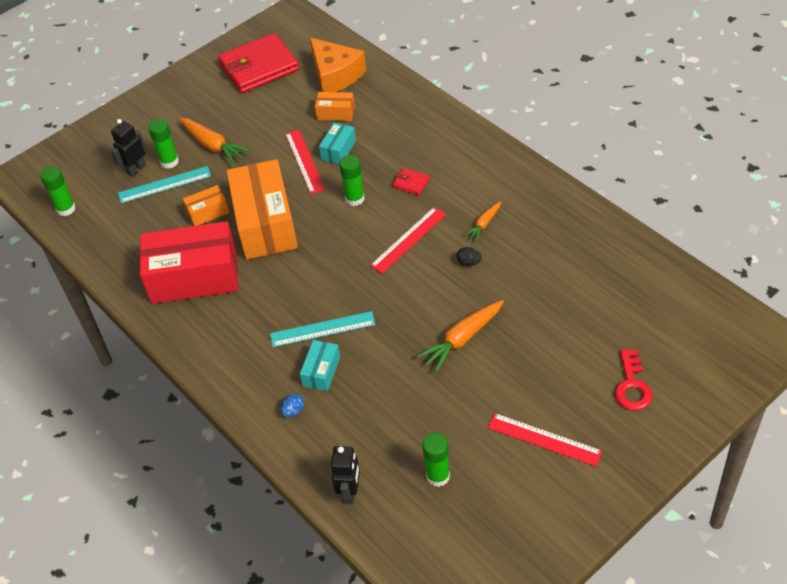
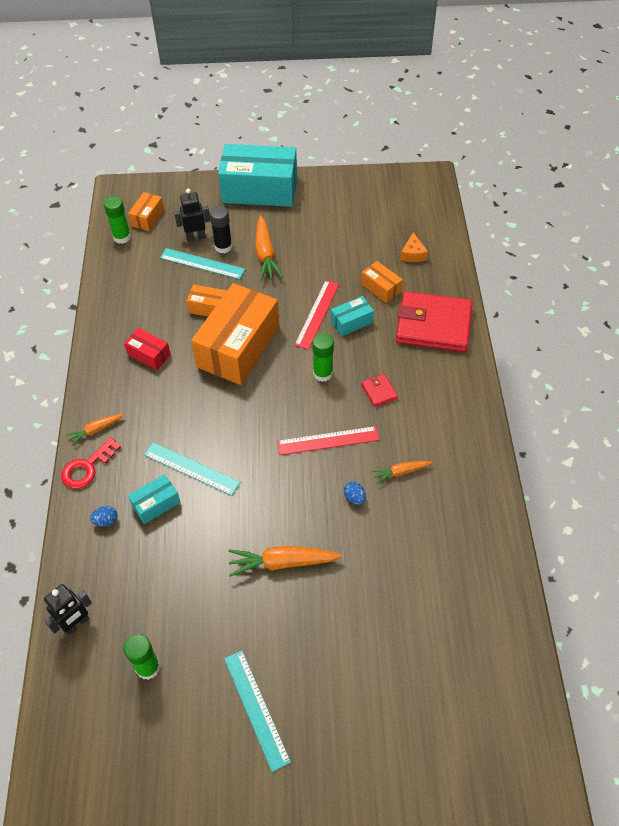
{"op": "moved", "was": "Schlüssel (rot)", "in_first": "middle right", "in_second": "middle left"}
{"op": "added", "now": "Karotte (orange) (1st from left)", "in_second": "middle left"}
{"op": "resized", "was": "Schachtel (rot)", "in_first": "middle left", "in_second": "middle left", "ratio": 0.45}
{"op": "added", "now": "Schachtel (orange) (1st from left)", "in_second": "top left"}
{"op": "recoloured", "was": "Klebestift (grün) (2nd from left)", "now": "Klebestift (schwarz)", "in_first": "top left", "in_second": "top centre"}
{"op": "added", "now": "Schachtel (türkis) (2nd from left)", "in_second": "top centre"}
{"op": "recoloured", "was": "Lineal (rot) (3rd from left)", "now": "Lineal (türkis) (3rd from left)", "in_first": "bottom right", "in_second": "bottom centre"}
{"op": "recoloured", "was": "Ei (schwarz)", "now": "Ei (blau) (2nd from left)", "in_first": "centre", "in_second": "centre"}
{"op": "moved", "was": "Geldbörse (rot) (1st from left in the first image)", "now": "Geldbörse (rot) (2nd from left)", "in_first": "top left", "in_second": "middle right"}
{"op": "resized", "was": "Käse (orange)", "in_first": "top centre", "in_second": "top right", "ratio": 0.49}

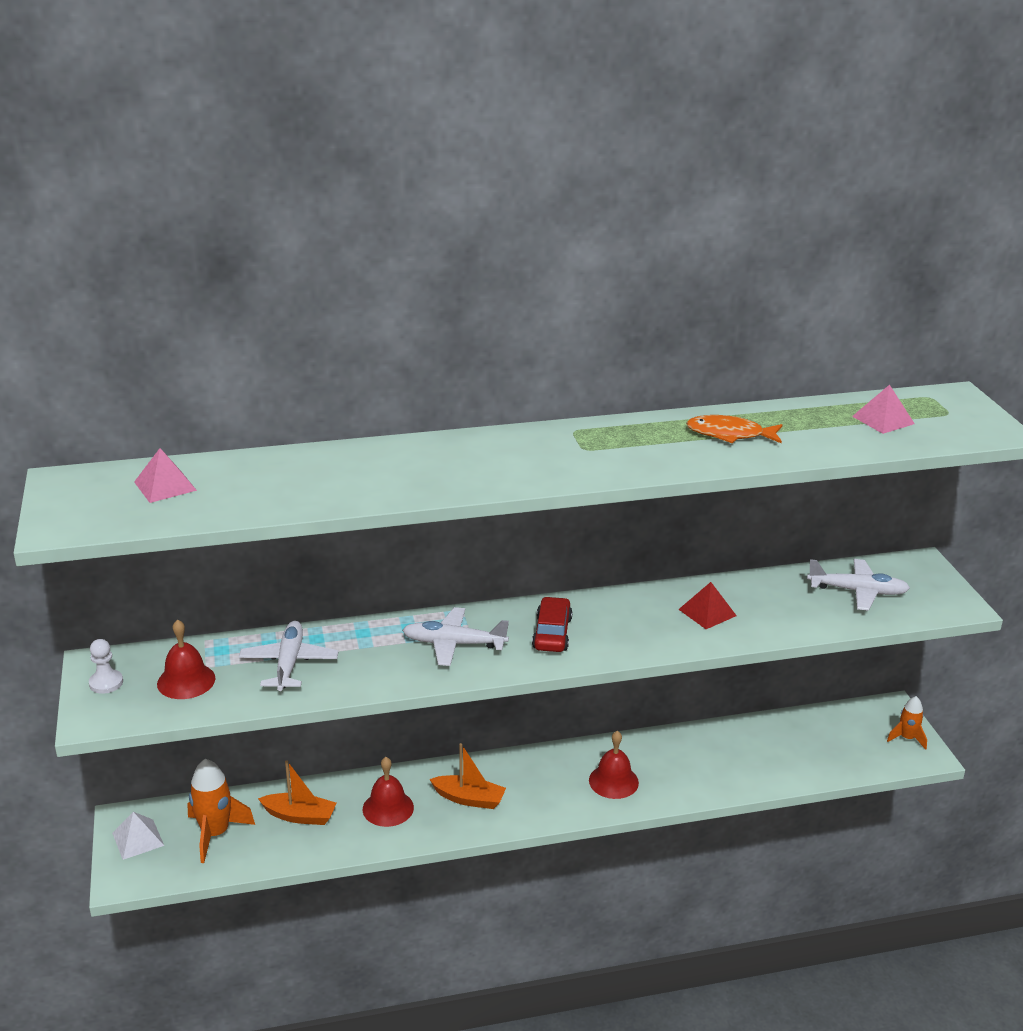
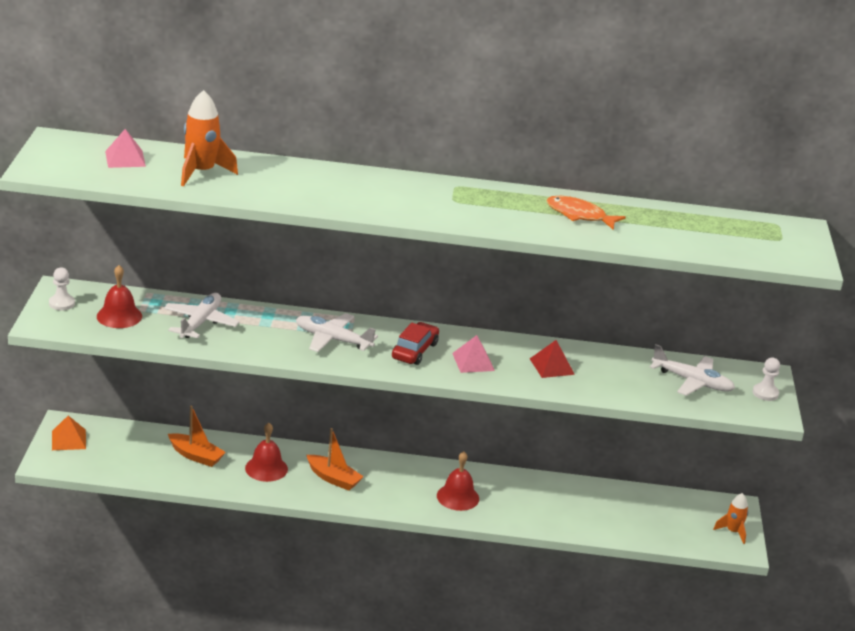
{"op": "recoloured", "was": "Pyramide (weiß)", "now": "Pyramide (orange)", "in_first": "bottom left", "in_second": "bottom left"}
{"op": "moved", "was": "Rakete (orange) (1st from left)", "in_first": "bottom left", "in_second": "top left"}
{"op": "moved", "was": "Pyramide (rosa) (2nd from left)", "in_first": "middle right", "in_second": "centre"}
{"op": "added", "now": "Bauer (weiß) (2nd from left)", "in_second": "middle right"}

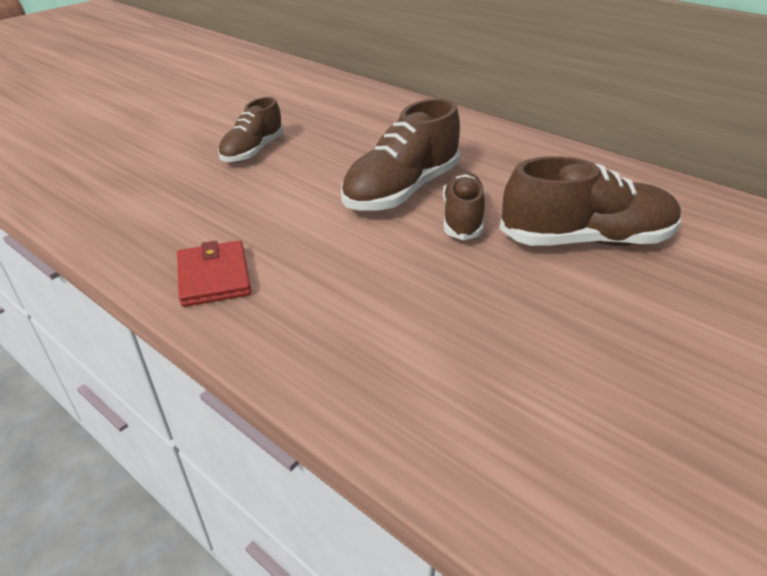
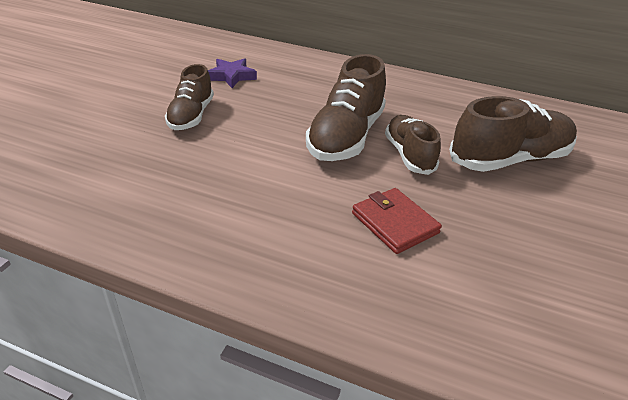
{"op": "added", "now": "Stern (lila)", "in_second": "top centre"}
{"op": "moved", "was": "Geldbörse (rot)", "in_first": "middle left", "in_second": "centre"}

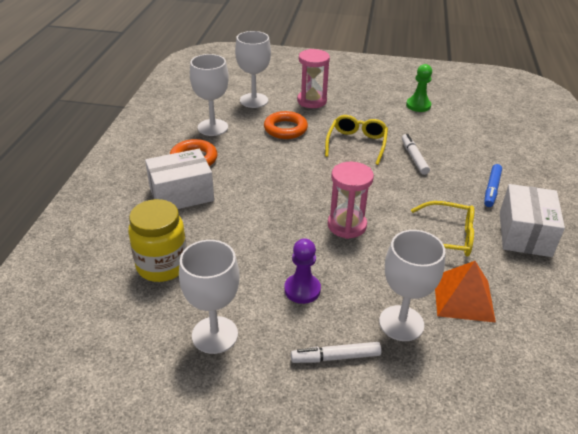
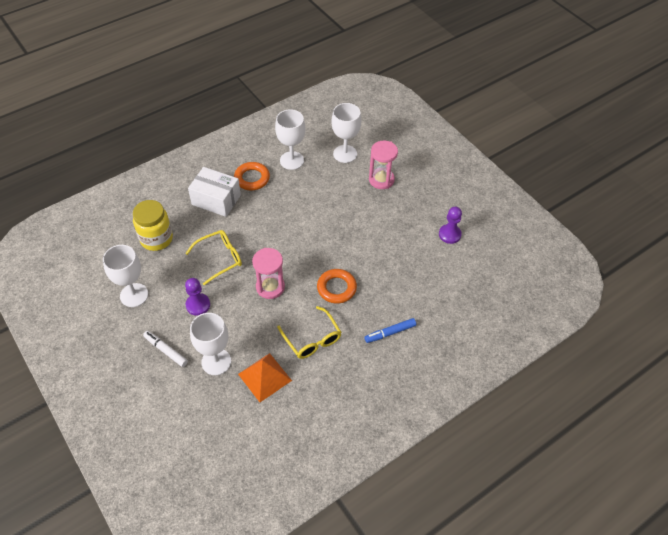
{"op": "moved", "was": "Brille (gelb) (1st from left)", "in_first": "top centre", "in_second": "middle left"}
{"op": "moved", "was": "Ring (orange) (2nd from left)", "in_first": "top centre", "in_second": "centre"}
{"op": "recoloured", "was": "Bauer (grün)", "now": "Bauer (lila) (2nd from left)", "in_first": "top right", "in_second": "middle right"}
{"op": "removed", "was": "Filzstift (weiß) (2nd from left)", "in_first": "middle right"}
{"op": "removed", "was": "Schachtel (weiß) (2nd from left)", "in_first": "middle right"}

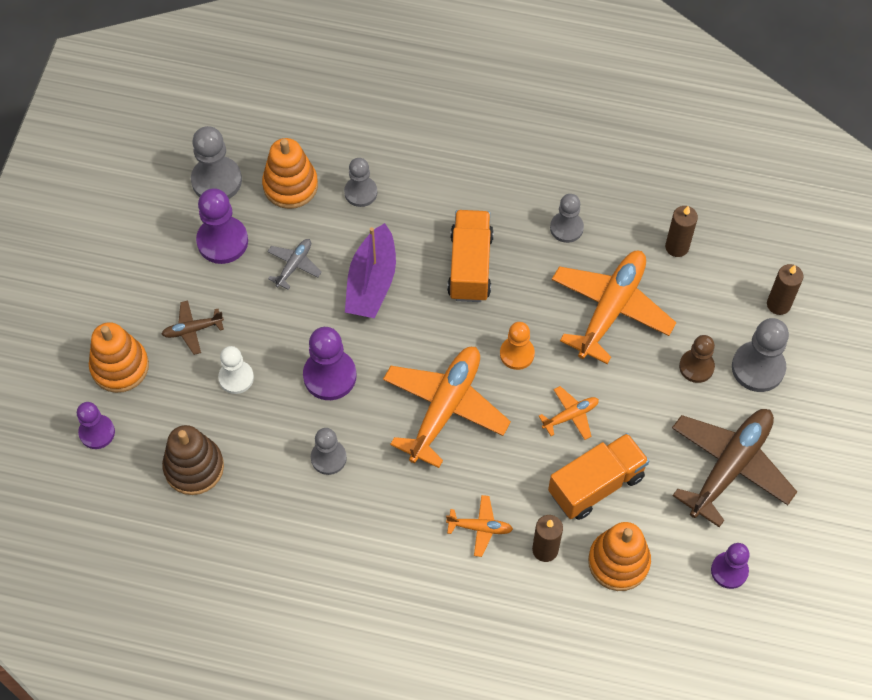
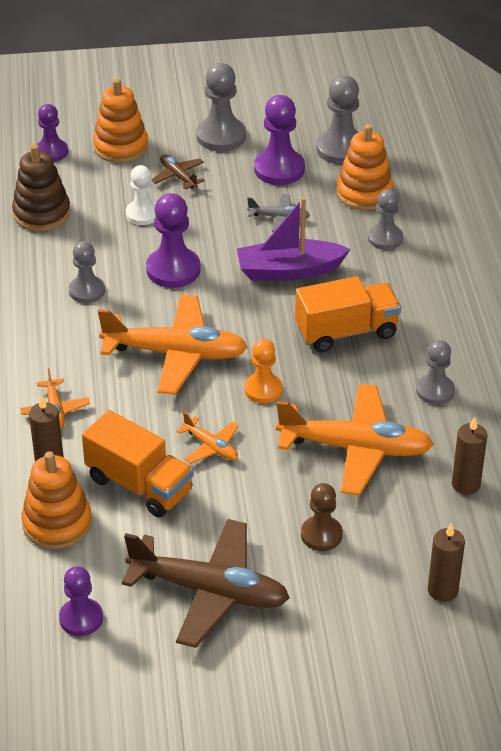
{"op": "moved", "was": "Bauer (grau) (5th from left in the first image)", "now": "Bauer (grau) (2nd from left)", "in_first": "middle right", "in_second": "top centre"}

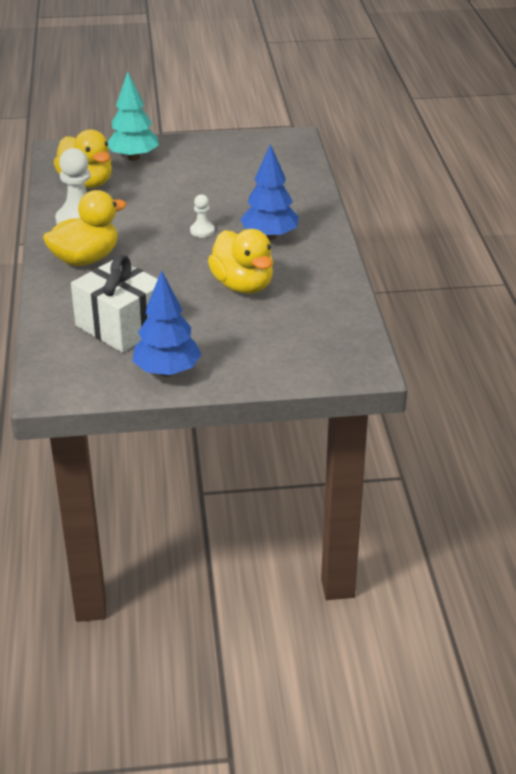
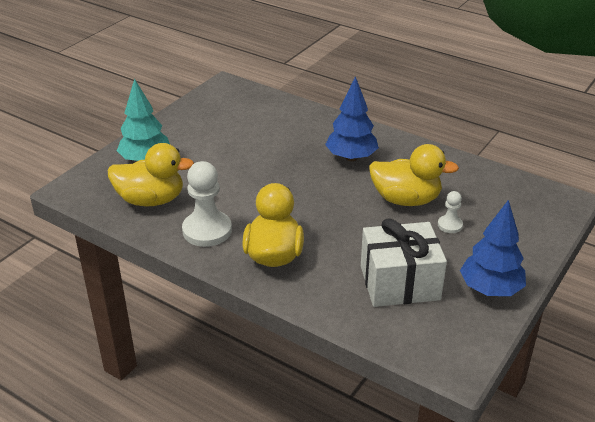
{"op": "moved", "was": "Bauer (weiß) (2nd from left)", "in_first": "top centre", "in_second": "middle right"}

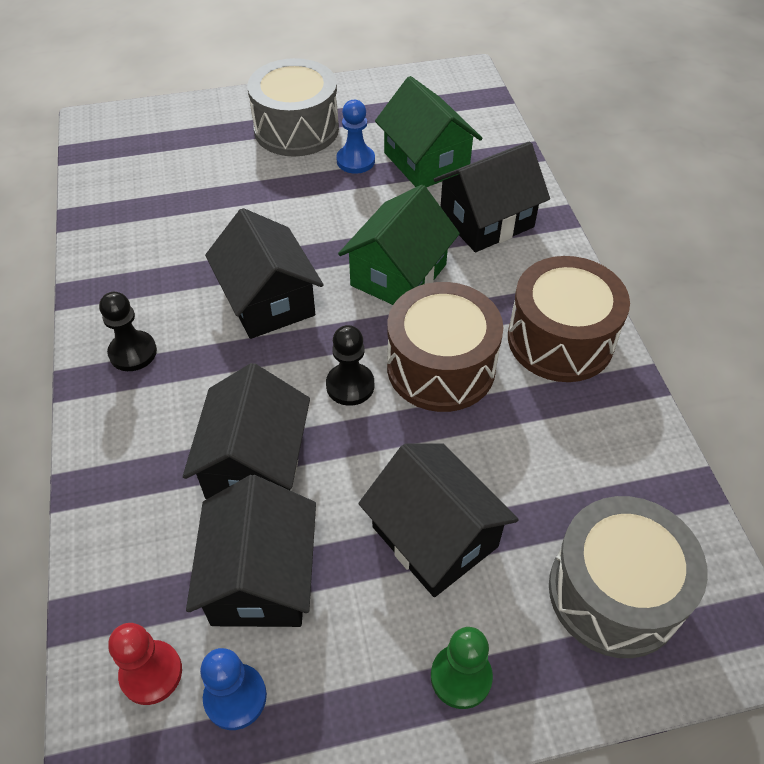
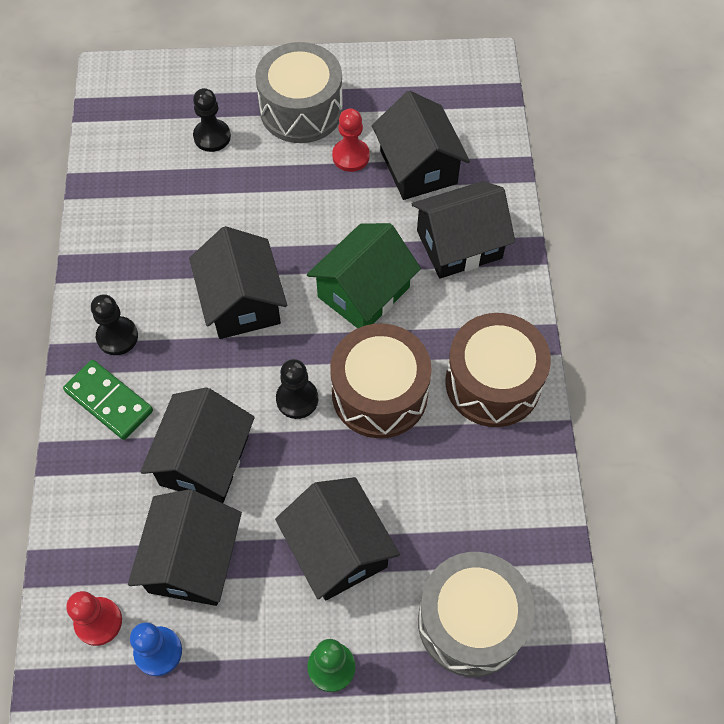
{"op": "added", "now": "Dominostein (grün)", "in_second": "middle left"}
{"op": "added", "now": "Bauer (schwarz) (2nd from left)", "in_second": "top left"}
{"op": "recoloured", "was": "Bauer (blau) (2nd from left)", "now": "Bauer (rot) (2nd from left)", "in_first": "top centre", "in_second": "top centre"}
{"op": "recoloured", "was": "Haus (grün) (2nd from left)", "now": "Haus (schwarz) (5th from left)", "in_first": "top centre", "in_second": "top centre"}

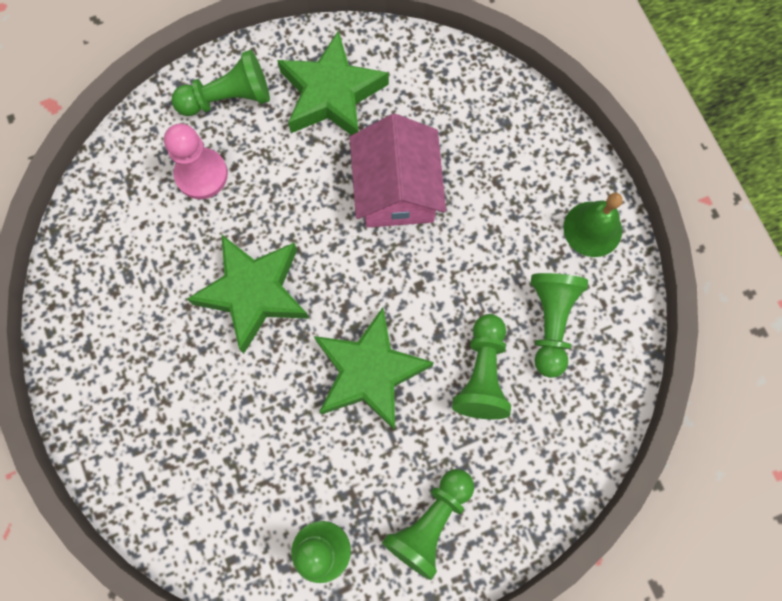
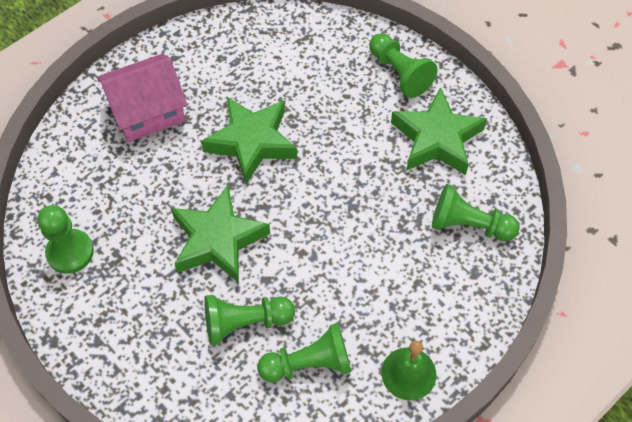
{"op": "moved", "was": "Haus (rosa)", "in_first": "top centre", "in_second": "top left"}
{"op": "moved", "was": "Bauer (grün) (3rd from left in the first image)", "now": "Bauer (grün) (5th from left)", "in_first": "bottom centre", "in_second": "middle right"}
{"op": "removed", "was": "Bauer (rosa)", "in_first": "top left"}

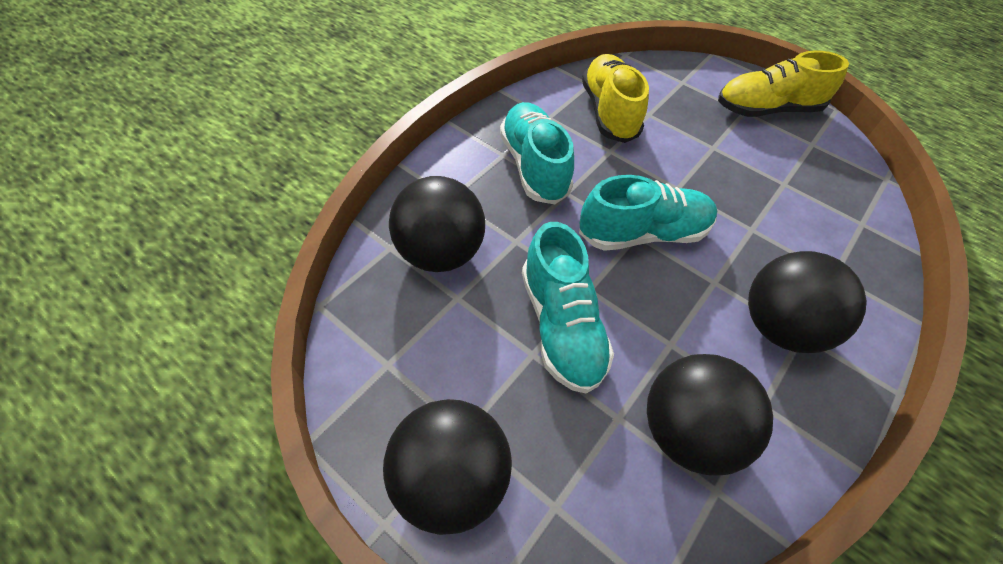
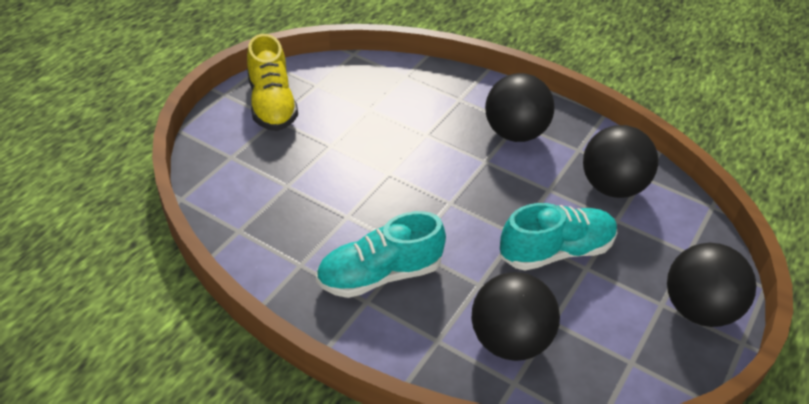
{"op": "removed", "was": "Schuh (türkis) (3rd from left)", "in_first": "centre"}
{"op": "removed", "was": "Schuh (gelb) (1st from left)", "in_first": "top centre"}

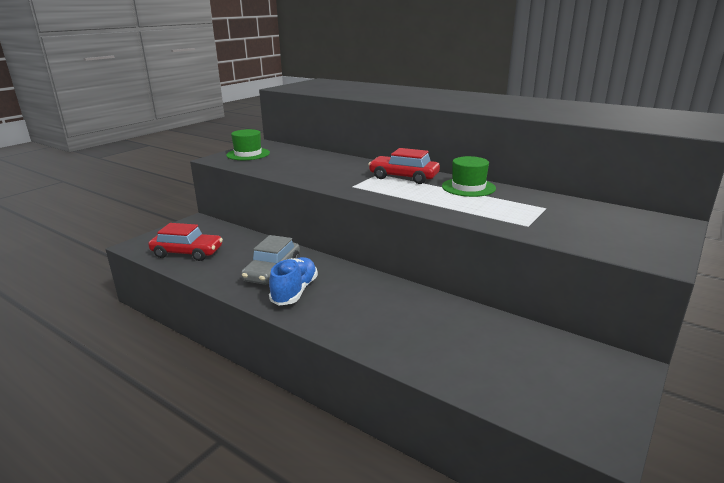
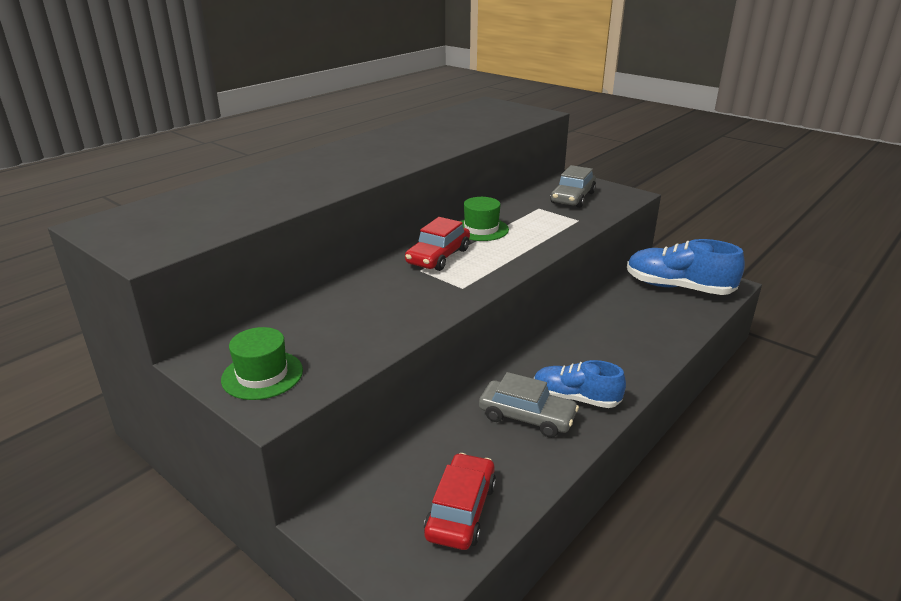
{"op": "added", "now": "Auto (grau) (2nd from left)", "in_second": "top centre"}
{"op": "added", "now": "Schuh (blau) (2nd from left)", "in_second": "middle right"}

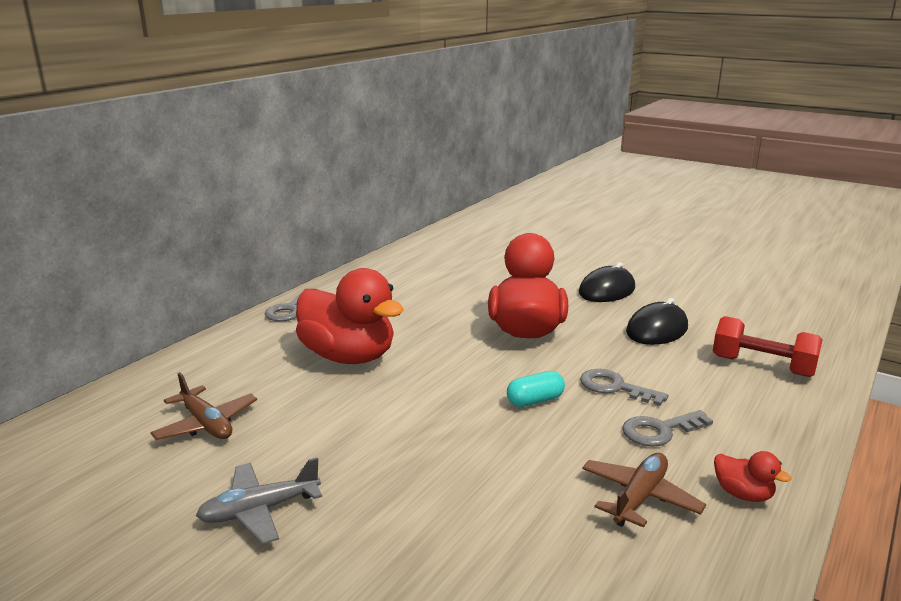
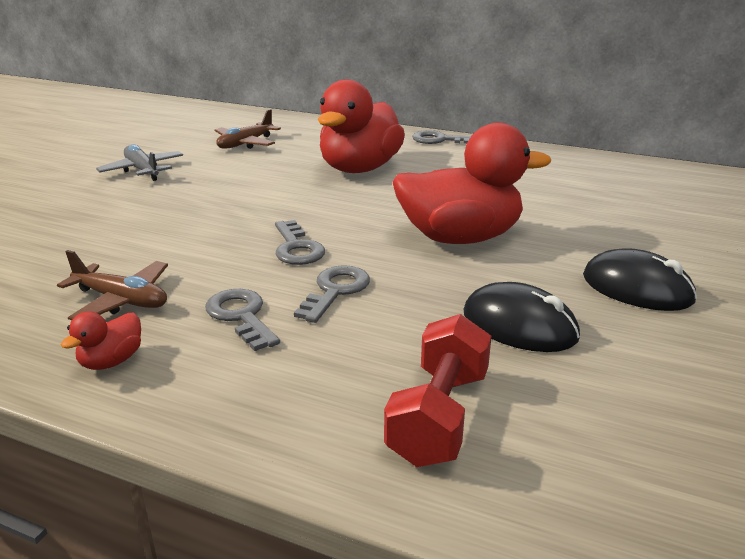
{"op": "replaced", "was": "Kapsel (türkis)", "now": "Schlüssel (grau) (2nd from left)", "in_first": "centre", "in_second": "centre"}

